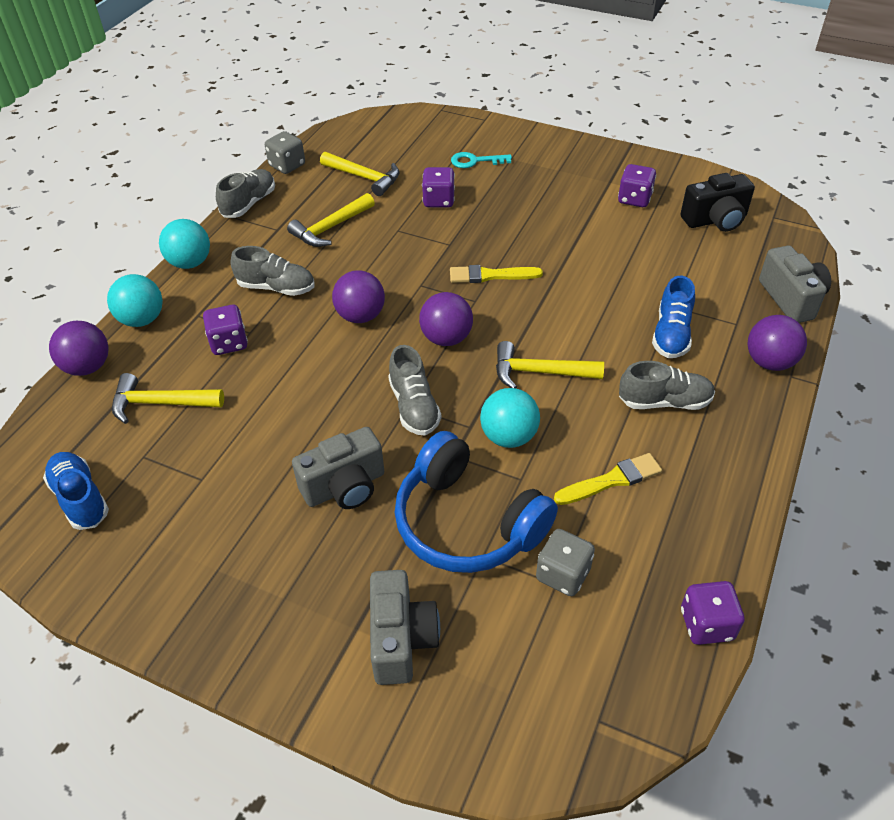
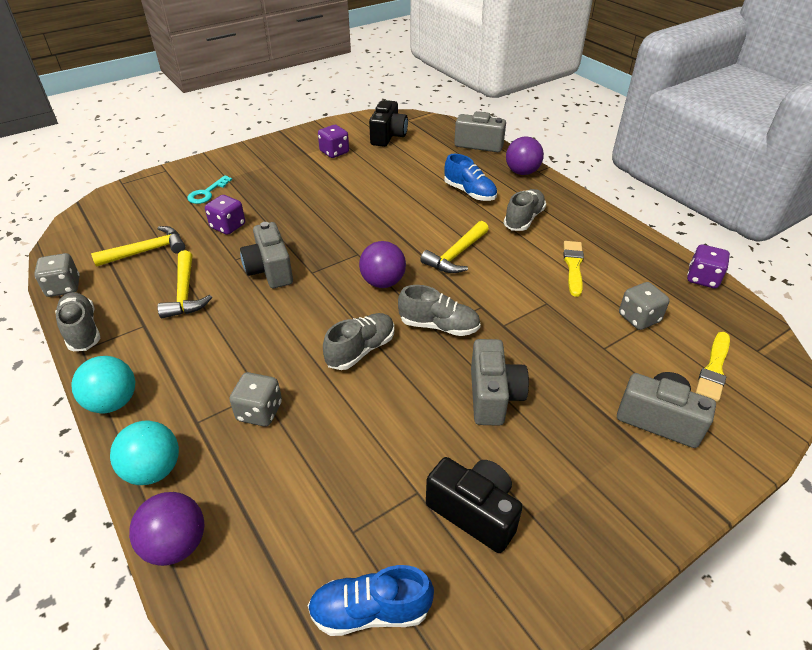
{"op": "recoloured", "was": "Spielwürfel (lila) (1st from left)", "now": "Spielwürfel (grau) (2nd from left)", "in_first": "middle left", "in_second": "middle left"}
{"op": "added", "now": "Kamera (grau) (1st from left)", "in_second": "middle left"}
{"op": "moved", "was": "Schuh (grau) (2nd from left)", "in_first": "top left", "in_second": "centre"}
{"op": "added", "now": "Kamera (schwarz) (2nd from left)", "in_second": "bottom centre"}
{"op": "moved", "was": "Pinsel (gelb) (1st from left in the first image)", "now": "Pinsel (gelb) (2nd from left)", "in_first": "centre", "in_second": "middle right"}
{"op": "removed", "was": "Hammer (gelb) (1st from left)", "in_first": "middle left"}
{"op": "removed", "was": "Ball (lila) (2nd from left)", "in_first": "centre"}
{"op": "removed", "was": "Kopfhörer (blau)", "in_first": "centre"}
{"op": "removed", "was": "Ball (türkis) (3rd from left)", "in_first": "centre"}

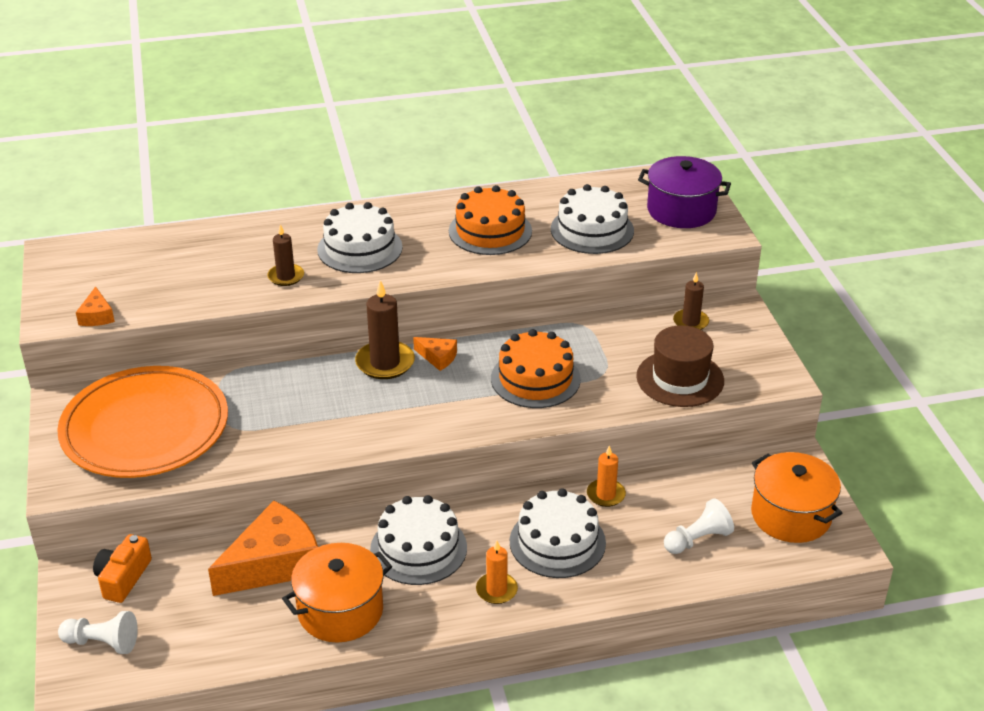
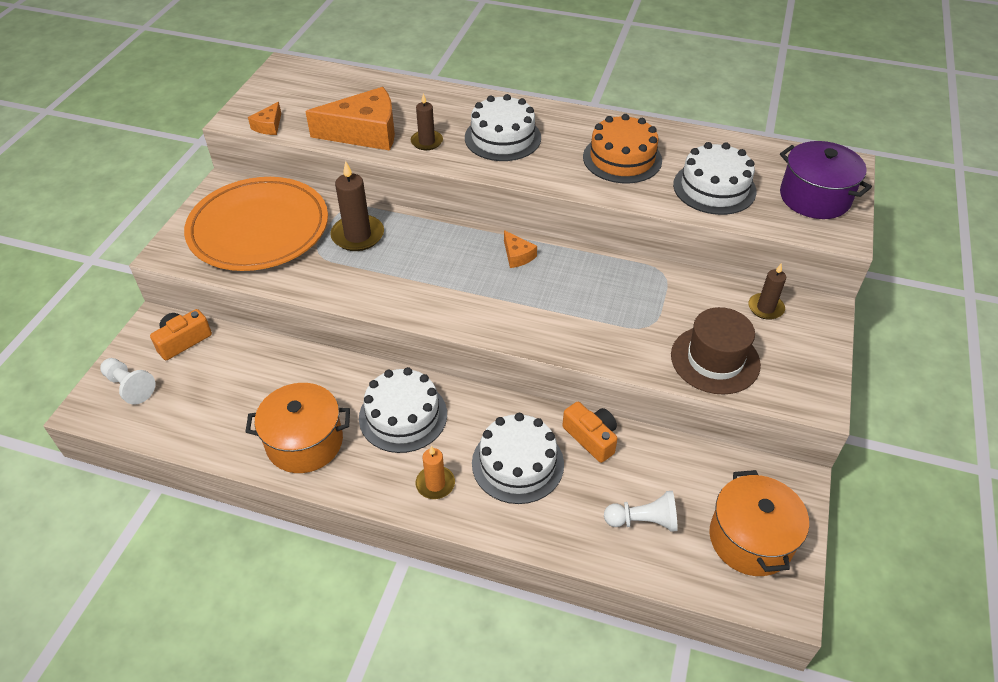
{"op": "moved", "was": "Käse (orange) (2nd from left)", "in_first": "bottom left", "in_second": "top centre"}
{"op": "moved", "was": "Kerze (braun) (2nd from left in the first image)", "now": "Kerze (braun) (1st from left)", "in_first": "centre", "in_second": "top centre"}
{"op": "replaced", "was": "Kerze (orange) (2nd from left)", "now": "Kamera (orange) (2nd from left)", "in_first": "bottom centre", "in_second": "centre"}
{"op": "removed", "was": "Kuchen (orange) (2nd from left)", "in_first": "centre"}

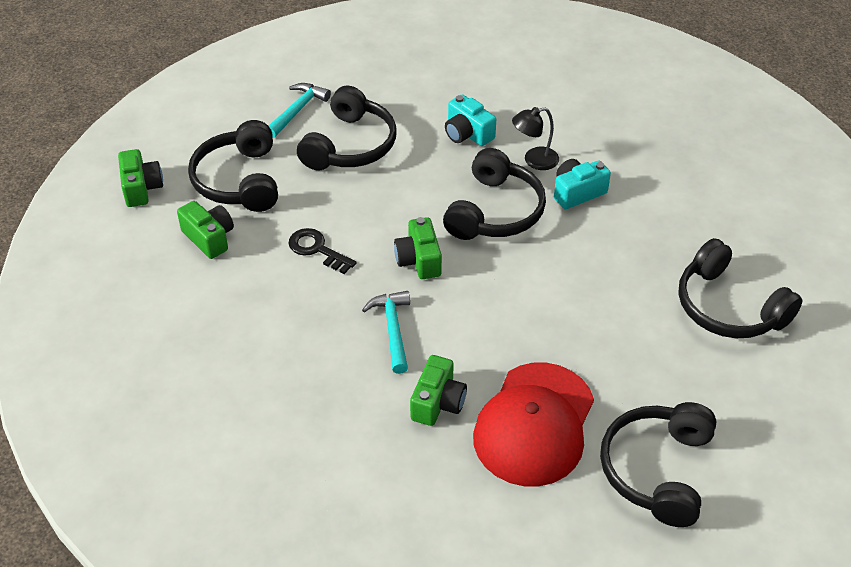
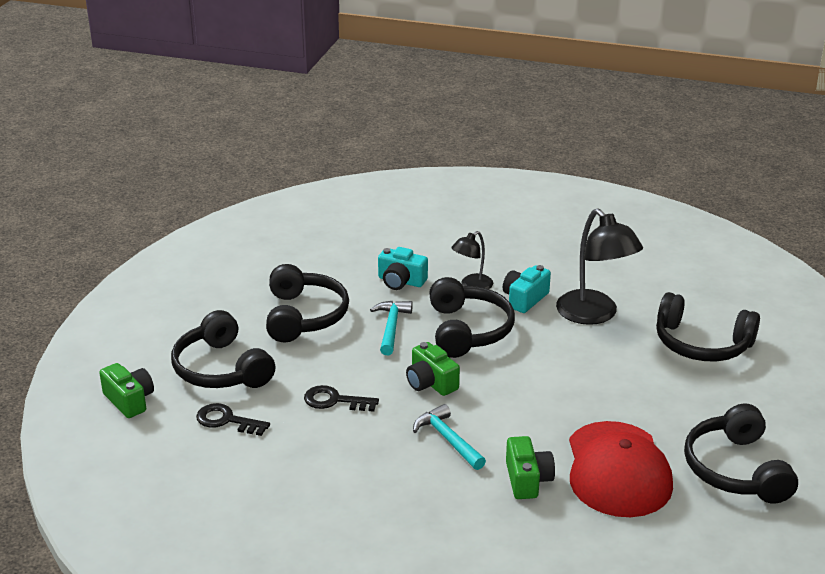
{"op": "replaced", "was": "Kamera (grün) (2nd from left)", "now": "Schlüssel (schwarz) (1st from left)", "in_first": "middle left", "in_second": "bottom left"}
{"op": "moved", "was": "Hammer (türkis) (1st from left)", "in_first": "top centre", "in_second": "centre"}
{"op": "added", "now": "Lampe (schwarz) (2nd from left)", "in_second": "middle right"}

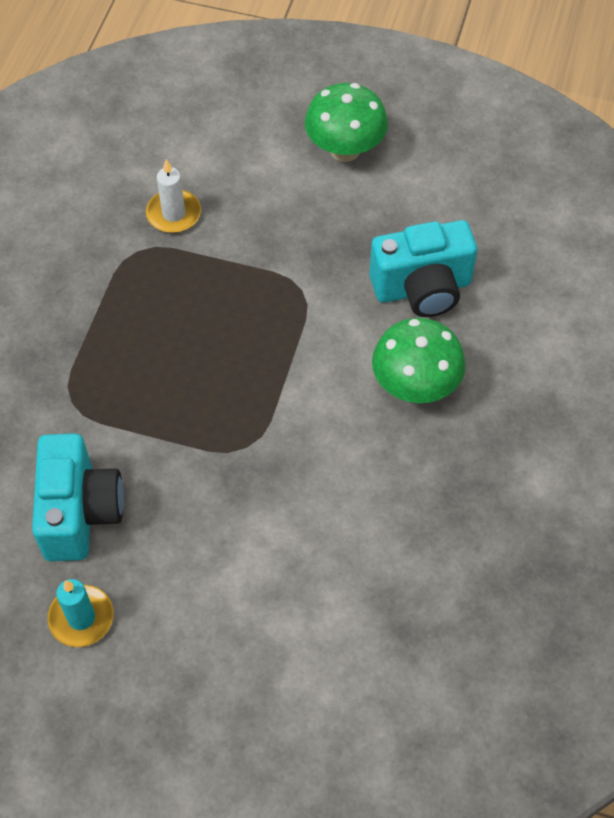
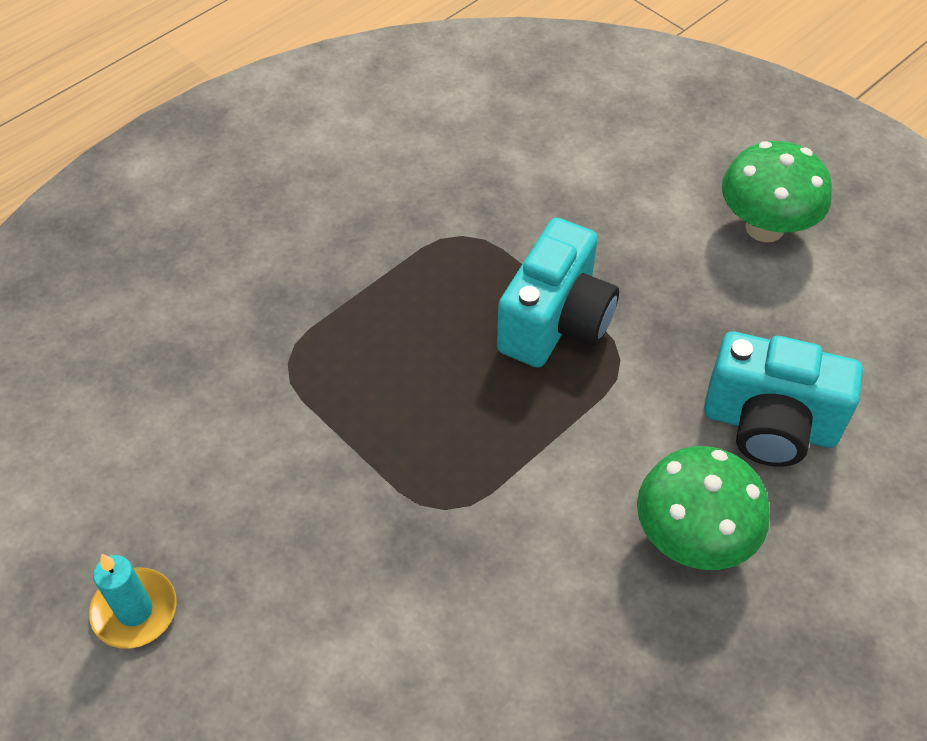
{"op": "moved", "was": "Kamera (türkis) (1st from left)", "in_first": "middle left", "in_second": "centre"}
{"op": "removed", "was": "Kerze (weiß)", "in_first": "top left"}

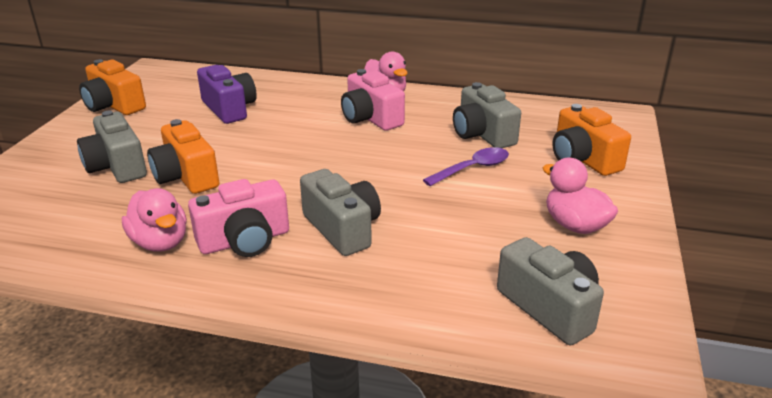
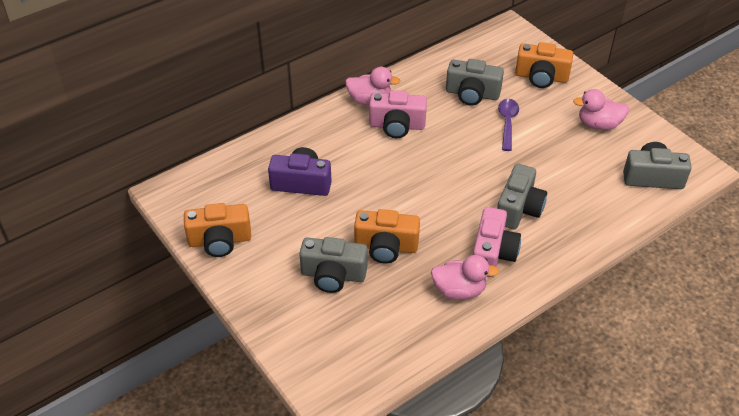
{"op": "turned", "was": "Kamera (grau) (2nd from left in the first image)", "in_first": "centre", "in_second": "middle right", "clockwise": 105}

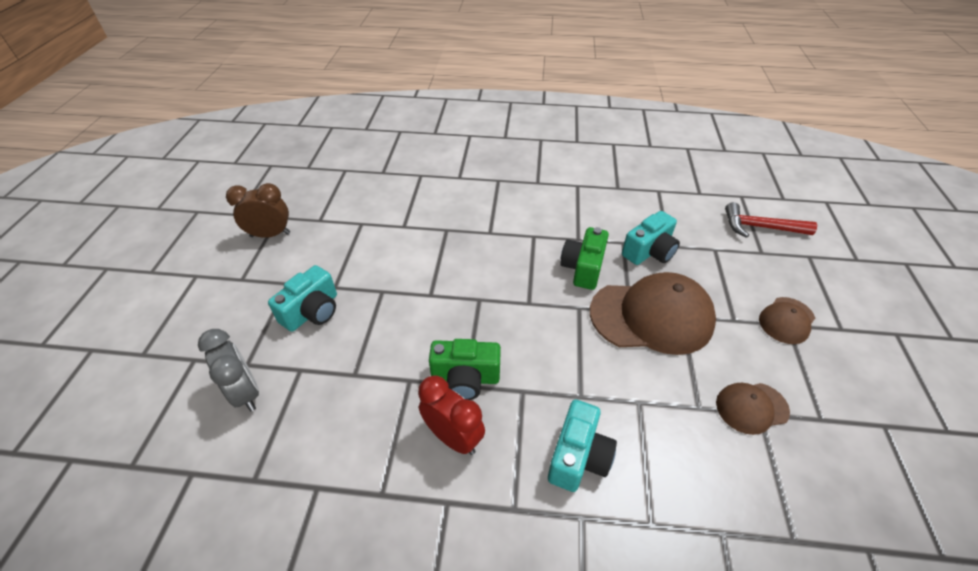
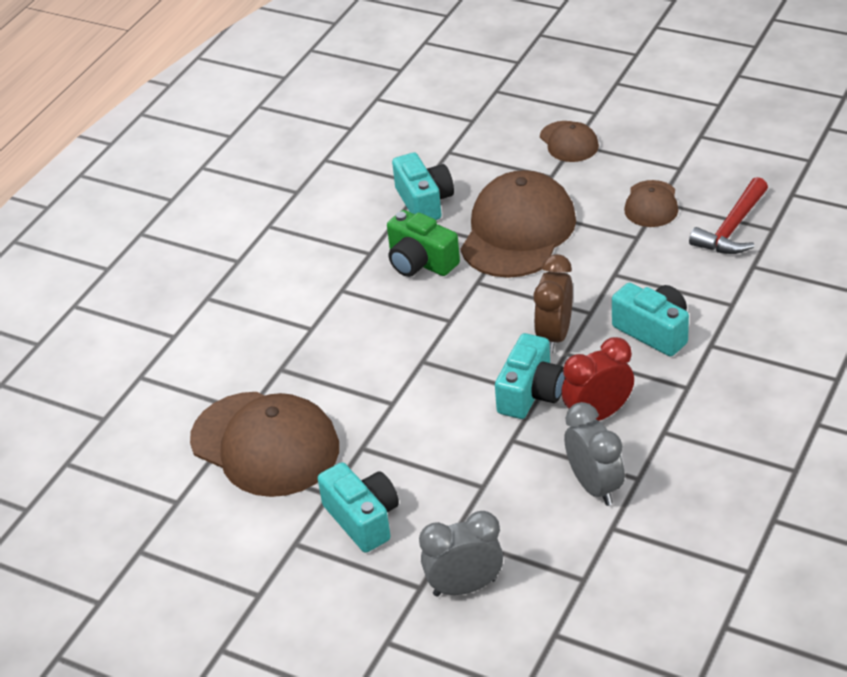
{"op": "added", "now": "Kappe (braun) (1st from left)", "in_second": "middle left"}
{"op": "recoloured", "was": "Kamera (grün) (1st from left)", "now": "Kamera (türkis) (3rd from left)", "in_first": "centre", "in_second": "centre"}
{"op": "moved", "was": "Wecker (braun)", "in_first": "middle left", "in_second": "centre"}
{"op": "added", "now": "Wecker (grau) (2nd from left)", "in_second": "bottom right"}
{"op": "moved", "was": "Hammer (rot)", "in_first": "middle right", "in_second": "top right"}

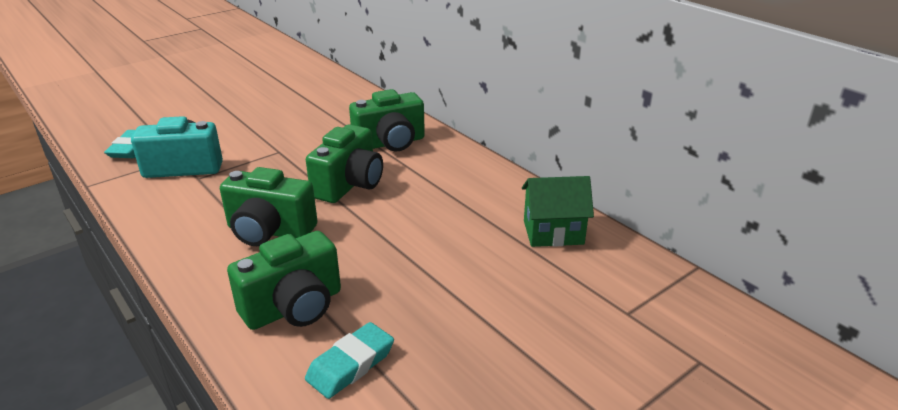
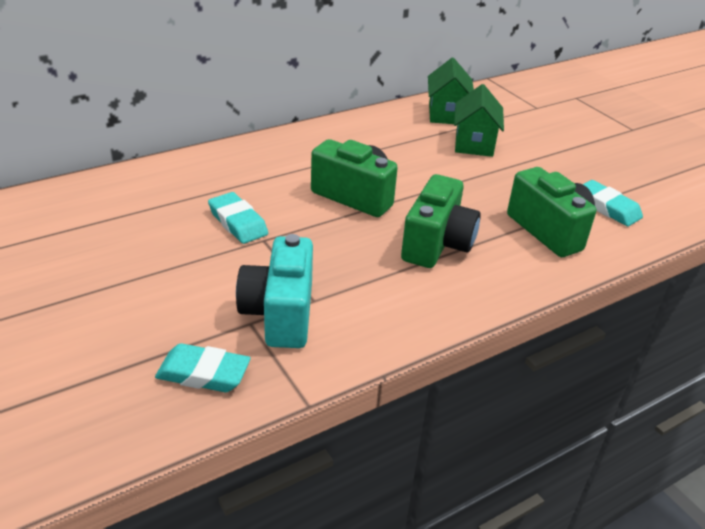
{"op": "added", "now": "Radiergummi (türkis) (2nd from left)", "in_second": "centre"}
{"op": "added", "now": "Haus (grün) (2nd from left)", "in_second": "top right"}
{"op": "removed", "was": "Kamera (grün) (4th from left)", "in_first": "top centre"}

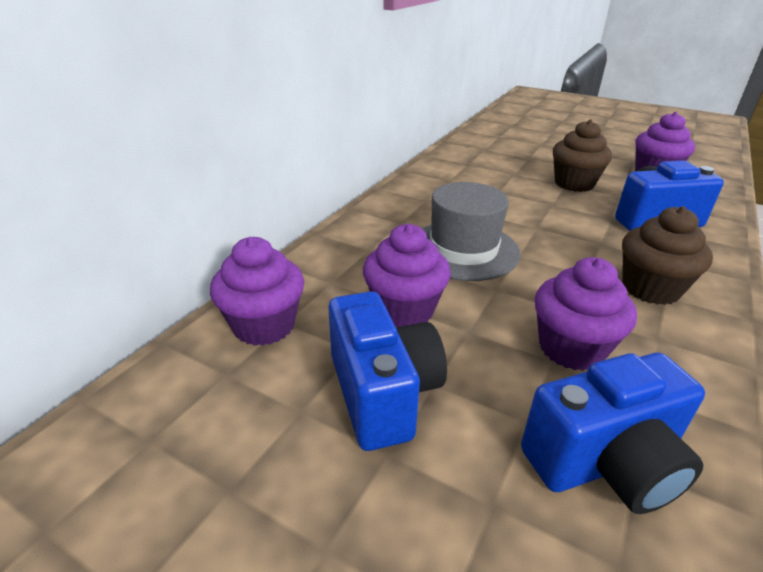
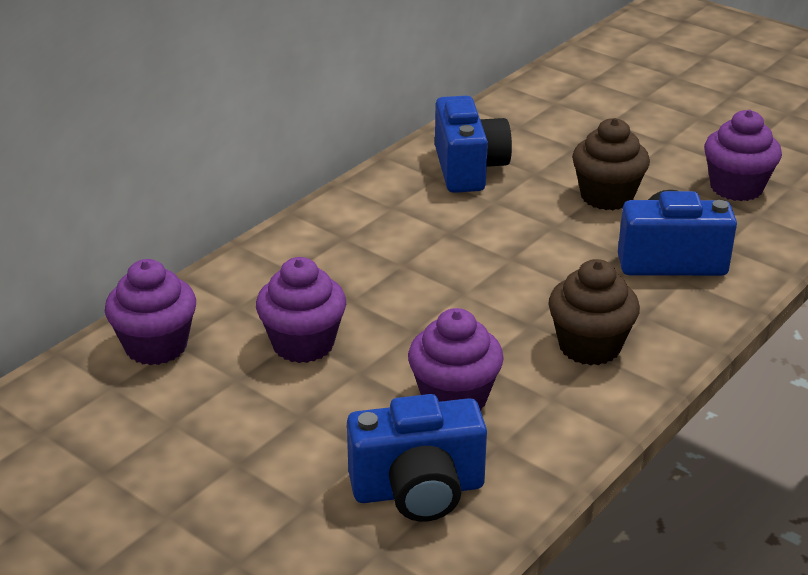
{"op": "moved", "was": "Kamera (blau) (1st from left in the first image)", "now": "Kamera (blau) (2nd from left)", "in_first": "centre", "in_second": "top centre"}
{"op": "removed", "was": "Hut (grau)", "in_first": "centre"}

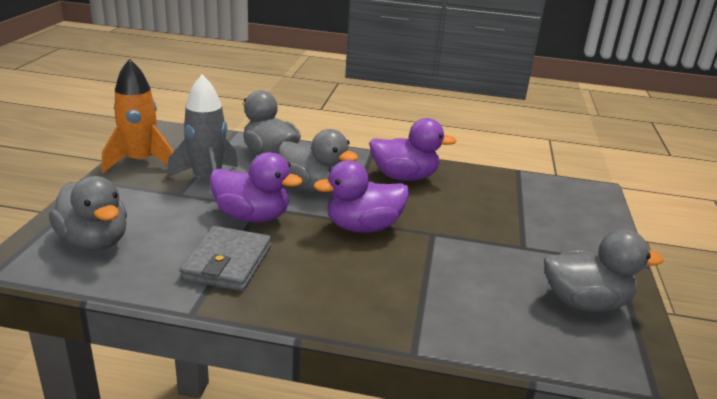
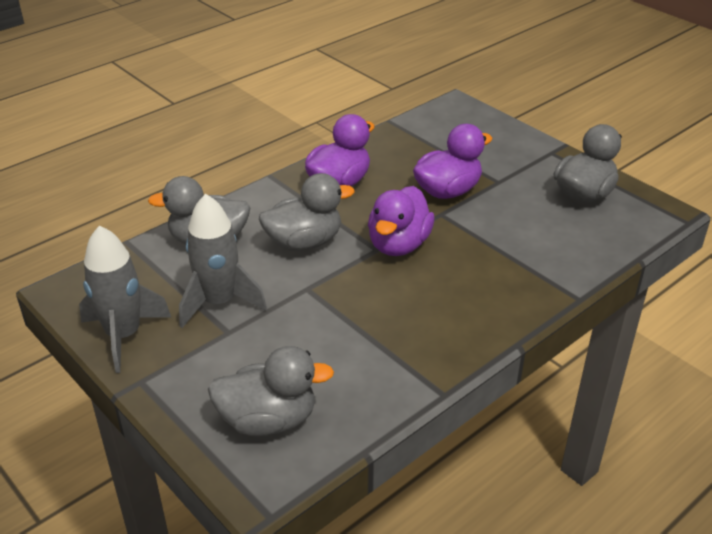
{"op": "recoloured", "was": "Rakete (orange)", "now": "Rakete (grau) (1st from left)", "in_first": "top left", "in_second": "middle left"}
{"op": "moved", "was": "Ente (lila) (1st from left in the first image)", "now": "Ente (lila) (3rd from left)", "in_first": "centre", "in_second": "top centre"}
{"op": "removed", "was": "Geldbörse (grau)", "in_first": "middle left"}

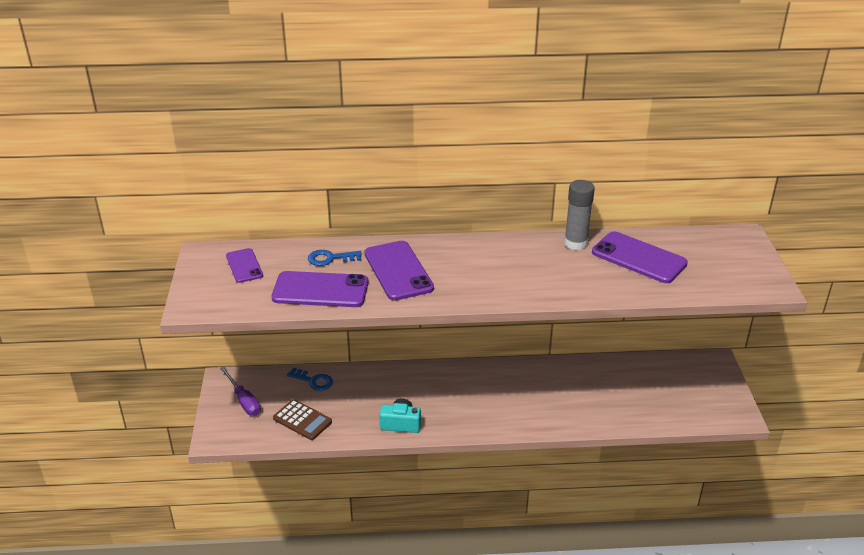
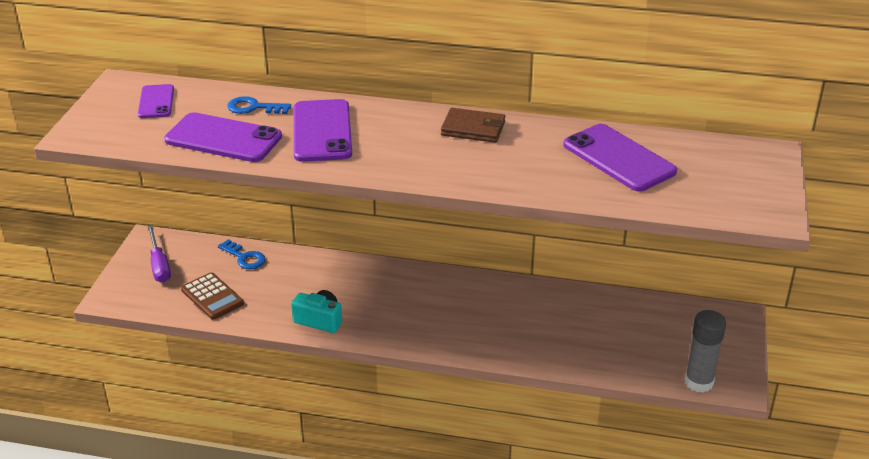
{"op": "added", "now": "Geldbörse (braun)", "in_second": "top centre"}
{"op": "moved", "was": "Klebestift (grau)", "in_first": "middle right", "in_second": "bottom right"}

